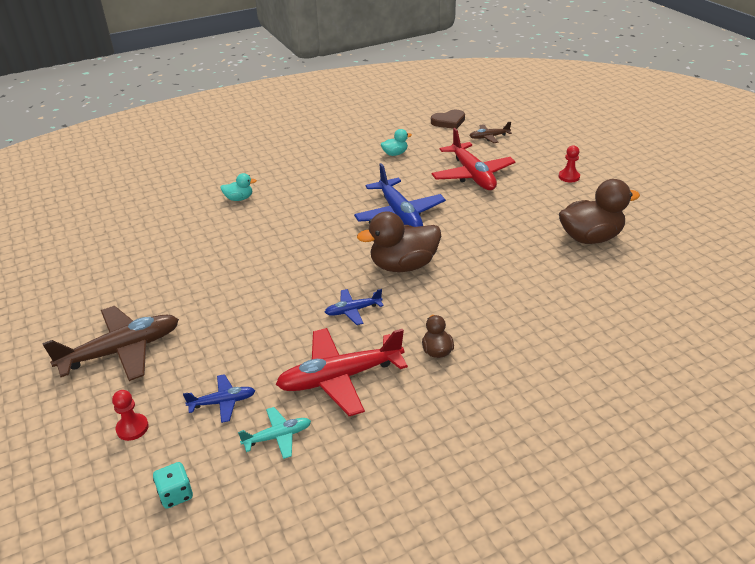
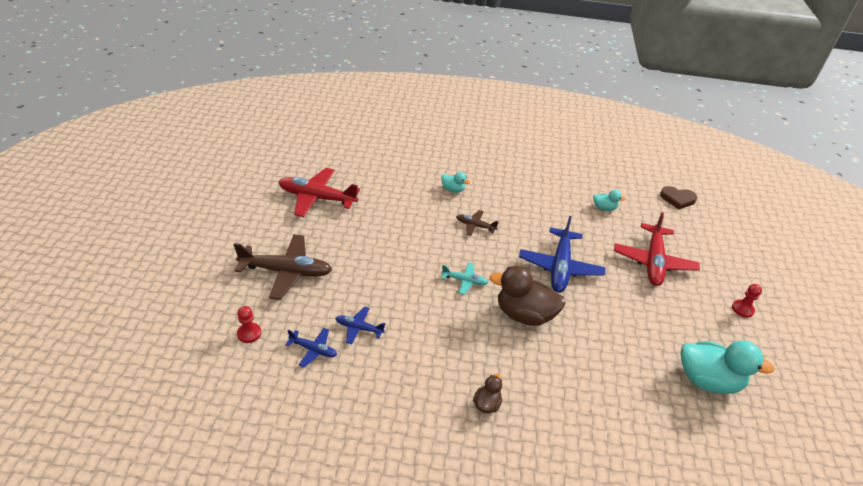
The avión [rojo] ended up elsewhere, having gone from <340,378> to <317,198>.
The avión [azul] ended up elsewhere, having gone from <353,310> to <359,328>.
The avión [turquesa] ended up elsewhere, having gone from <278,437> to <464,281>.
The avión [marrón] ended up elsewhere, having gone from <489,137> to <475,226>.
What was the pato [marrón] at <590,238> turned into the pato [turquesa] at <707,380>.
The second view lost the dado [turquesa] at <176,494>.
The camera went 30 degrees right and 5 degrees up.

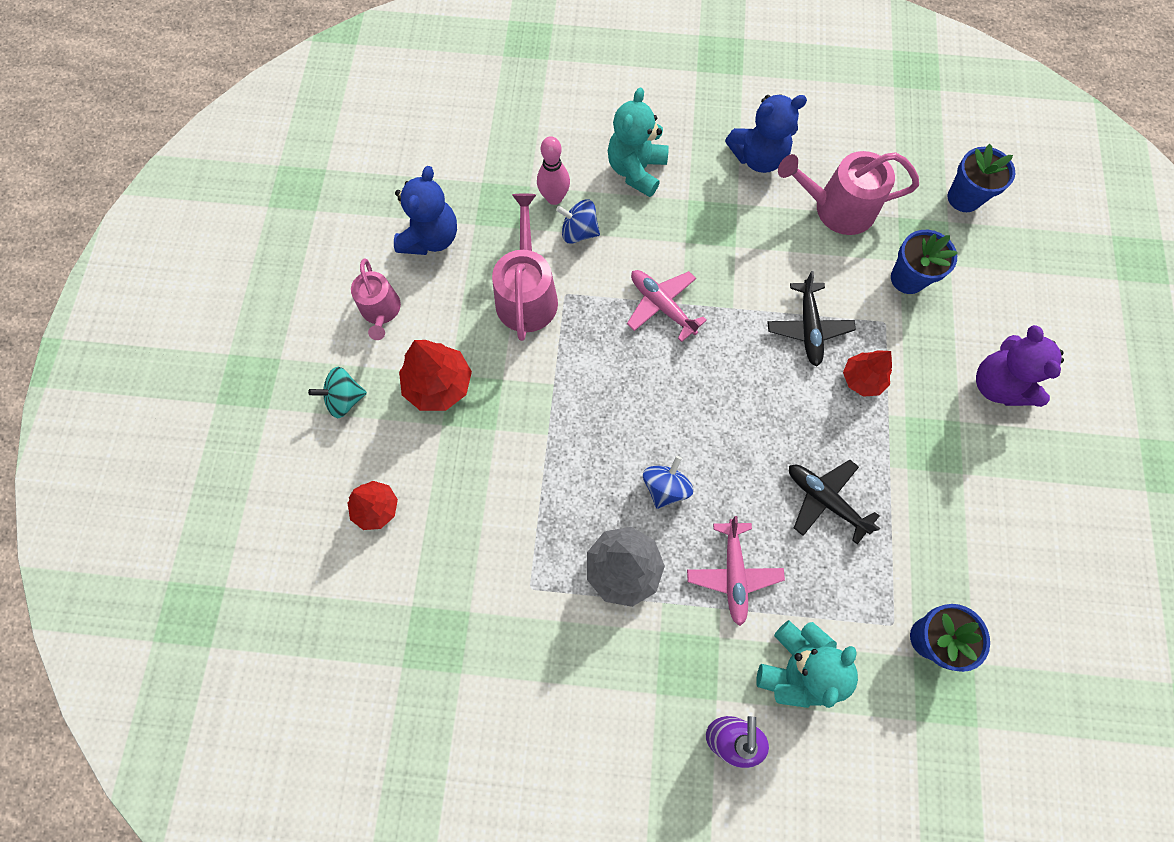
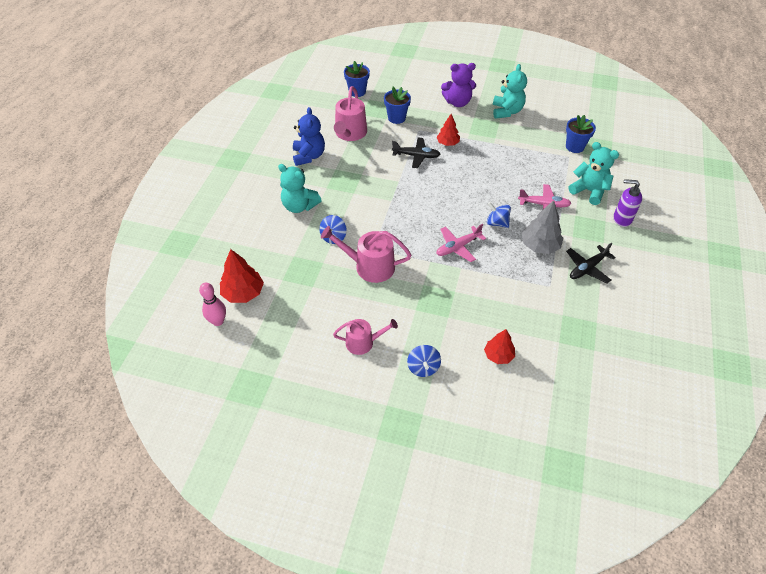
The bolo [rosa] ended up elsewhere, having gone from <554,198> to <218,321>.
The árbol [rojo] ended up elsewhere, having gone from <438,384> to <243,293>.
What was the peonza [turquesa] at <345,399> turned into the peonza [azul] at <423,367>.
The avión [rosa] ended up elsewhere, having gone from <662,306> to <458,247>.
The second view gained the osito [turquesa] at <507,111>.
The avión [negro] ended up elsewhere, having gone from <824,500> to <587,268>.
The second view lost the osito [azul] at <431,238>.
The camera went 80 degrees left and 20 degrees down.

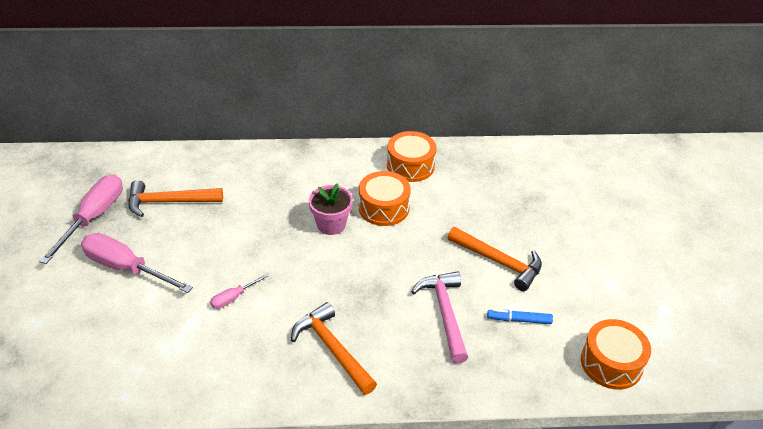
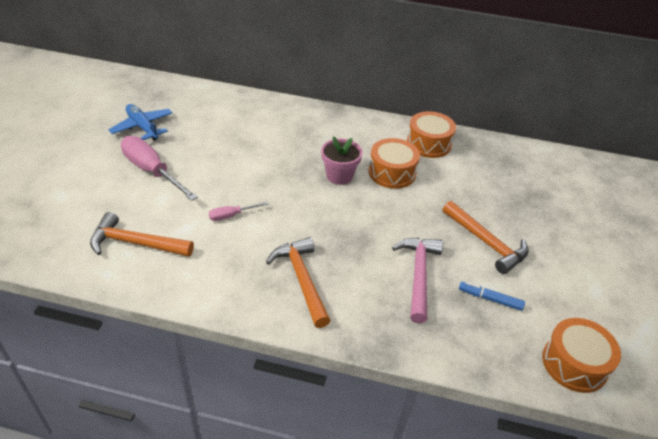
The martillo [naranja] ended up elsewhere, having gone from <169,202> to <136,243>.
Where the destornillador [rosa] stood at <93,217>, the avión [azul] came to stand at <143,127>.
The camera went 15 degrees right and 0 degrees up.

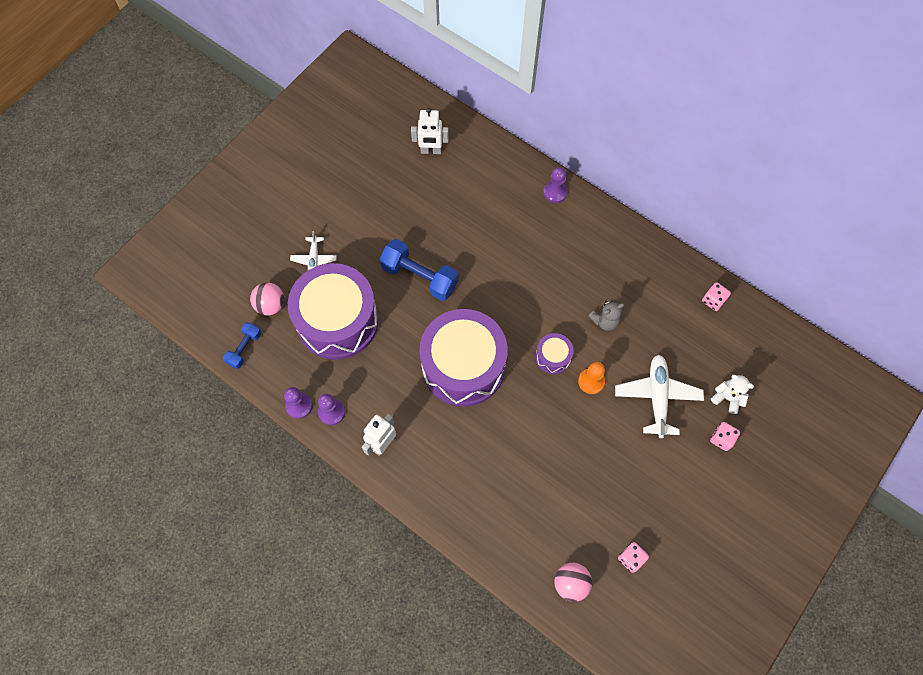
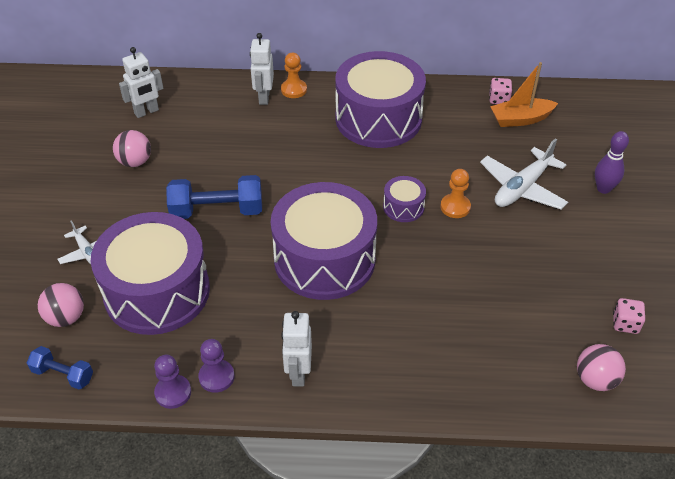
The mancuerna [azul] at <244,348> ended up facing another way, 60 degrees counterclockwise from before.
The second view gained the pelota [rosa] at <135,162>.
The second view gained the robot [blanco] at <264,97>.
What was the peón [morado] at <555,192> turned into the peón [naranja] at <294,90>.
The second view gained the tambor [morado] at <378,118>.
The avión [blanco] at <657,397> ended up facing another way, 105 degrees counterclockwise from before.
The second view gained the barco [naranja] at <520,119>.
Where the dado [rosa] stood at <721,439>, the bolo [morado] came to stand at <603,188>.
The second view lost the osito [gris] at <605,321>.
The second view lost the osito [blanco] at <727,398>.
The camera went 35 degrees left and 20 degrees down.

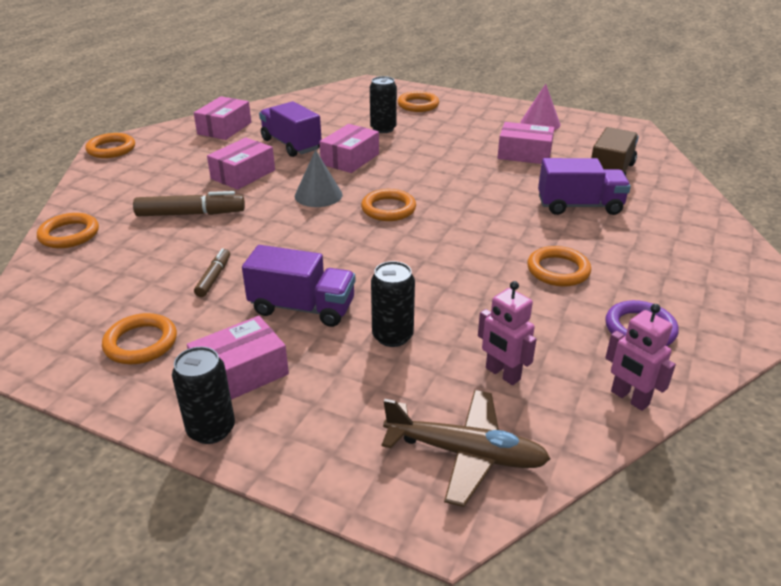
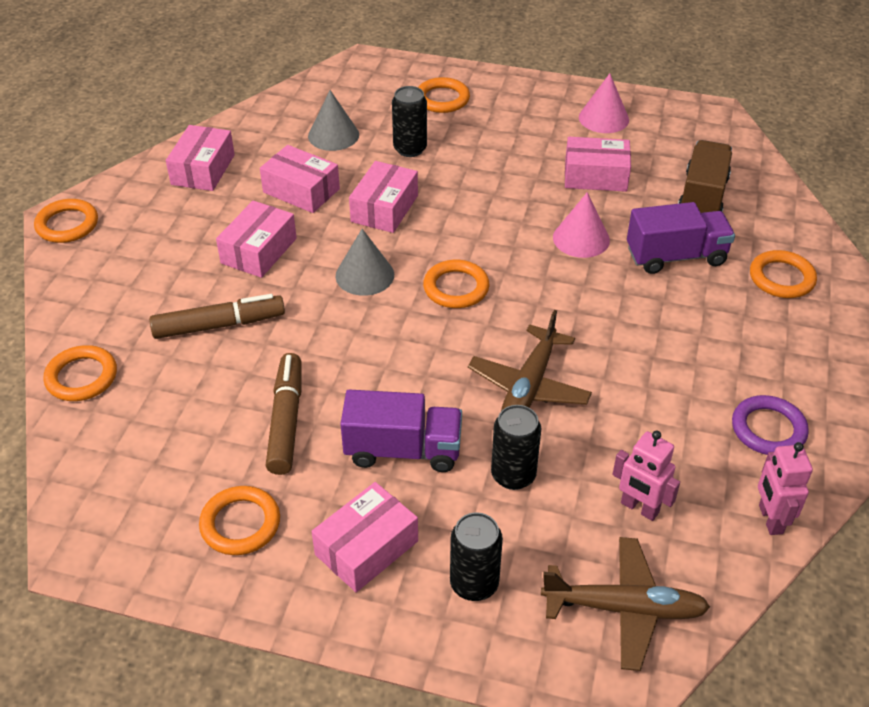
Where the camión [morado] stood at <291,144>, the caja [rosa] came to stand at <301,191>.
The size of the rotulador [marrón] at <214,277> changed by a factor of 1.72.
The second view gained the cono [gris] at <333,135>.
The lata [negro] ended up elsewhere, having gone from <211,429> to <474,584>.
The second view gained the avión [marrón] at <529,386>.
The second view gained the cono [rosa] at <581,238>.
The anillo [naranja] ended up elsewhere, having gone from <558,270> to <781,278>.
The robot [rosa] at <629,398> ended up facing another way, 45 degrees clockwise from before.
The camera went 10 degrees left and 10 degrees up.

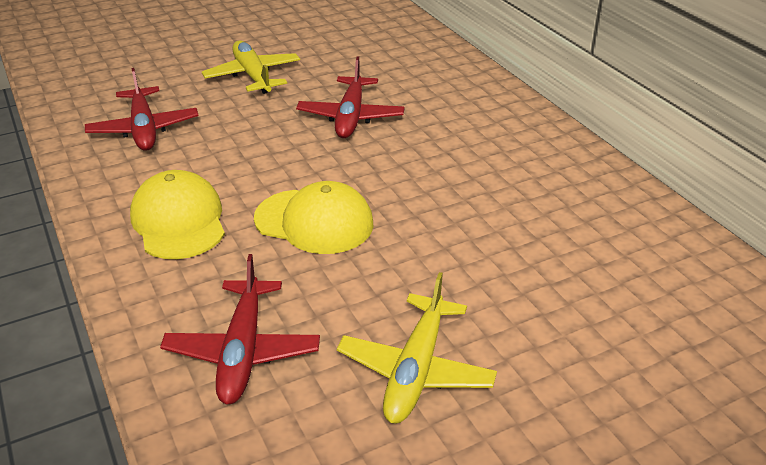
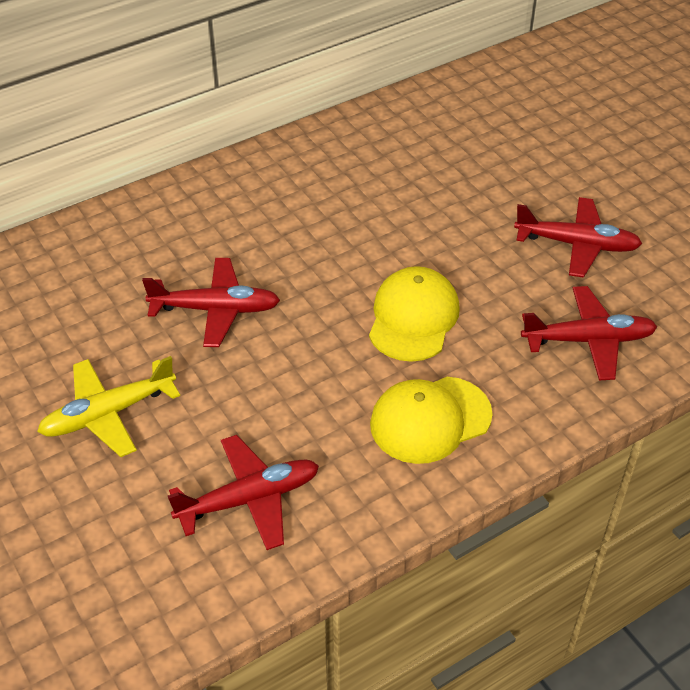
What was the avión [amarillo] at <415,370> turned into the avión [rojo] at <577,244>.
The camera went 95 degrees left and 10 degrees up.

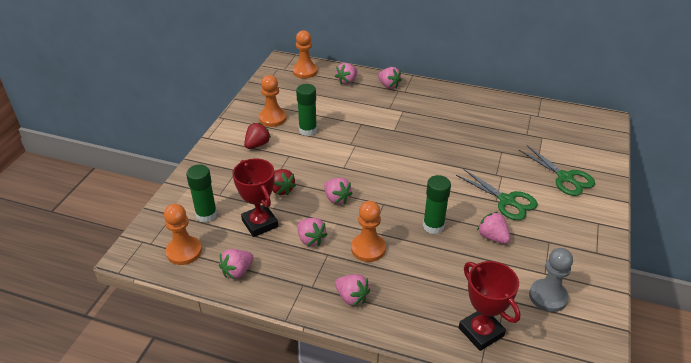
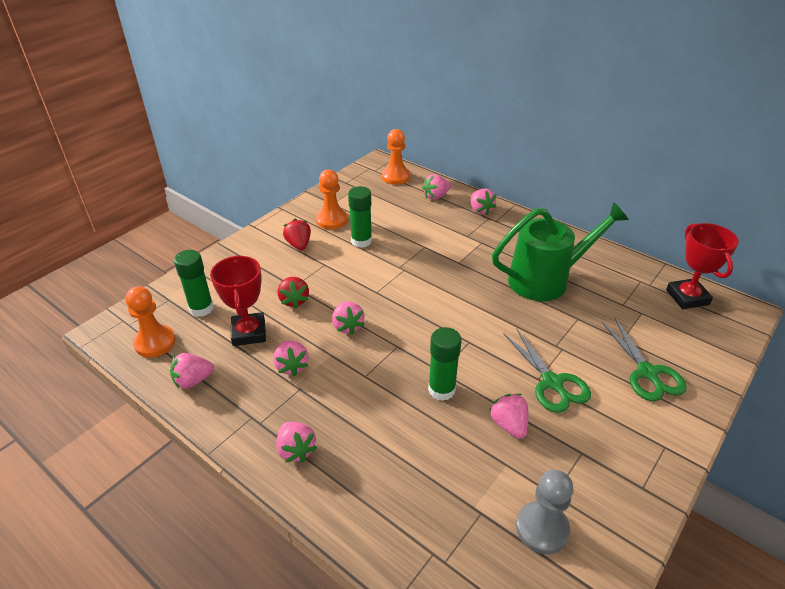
The fresa [rojo] at <257,145> ended up facing another way, 75 degrees counterclockwise from before.
The second view gained the regadera [verde] at <546,279>.
The trofeo [rojo] ended up elsewhere, having gone from <481,332> to <687,297>.
The second view lost the peón [naranja] at <368,248>.
The camera went 20 degrees right and 0 degrees up.

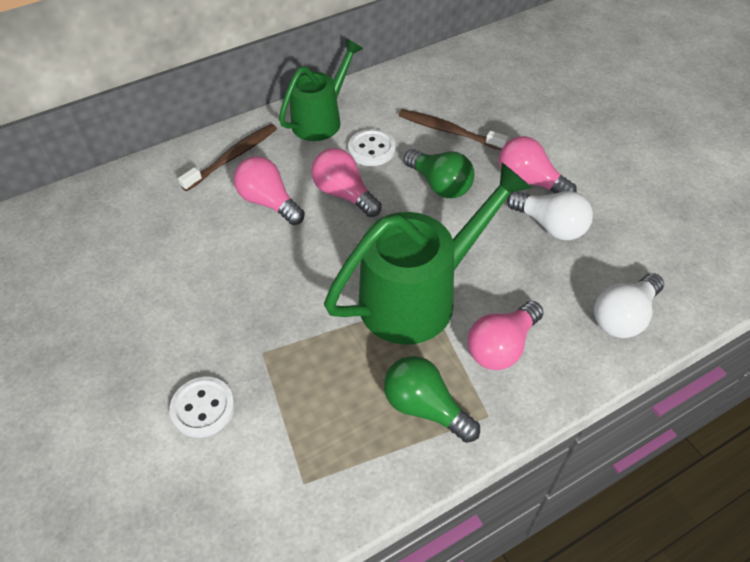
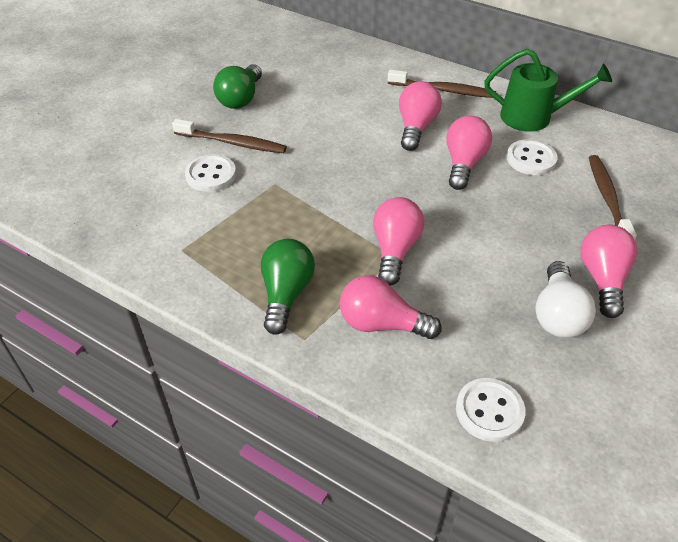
The second view gained the cepillo de dientes [marrón] at <232,143>.
The bombilla [verde] ended up elsewhere, having gone from <440,185> to <241,98>.
Where the regadera [verde] stood at <420,295>, the bombilla [rosa] came to stand at <395,250>.
Where the bombilla [blanco] stood at <623,316>, the botón [blanco] came to stand at <489,411>.
The camera went 60 degrees right and 5 degrees down.

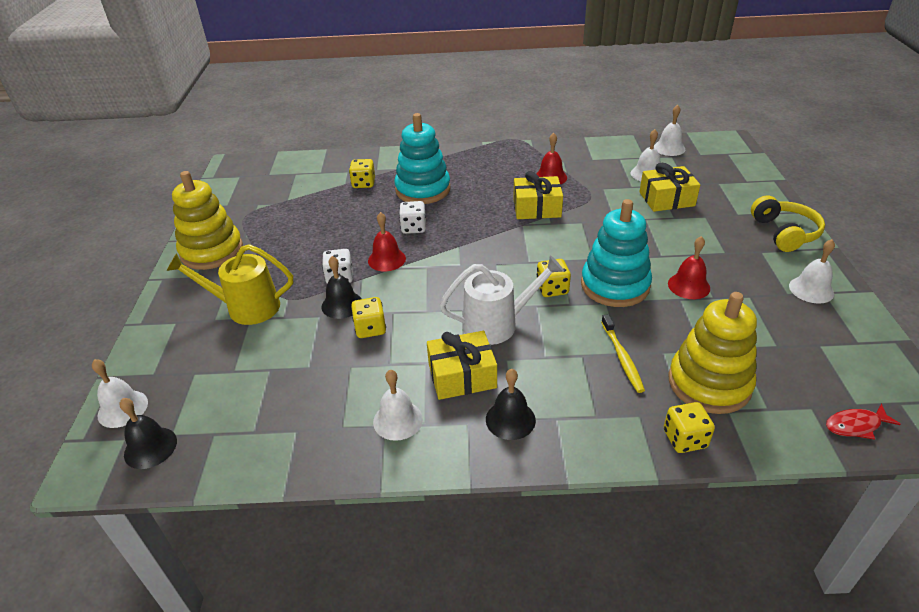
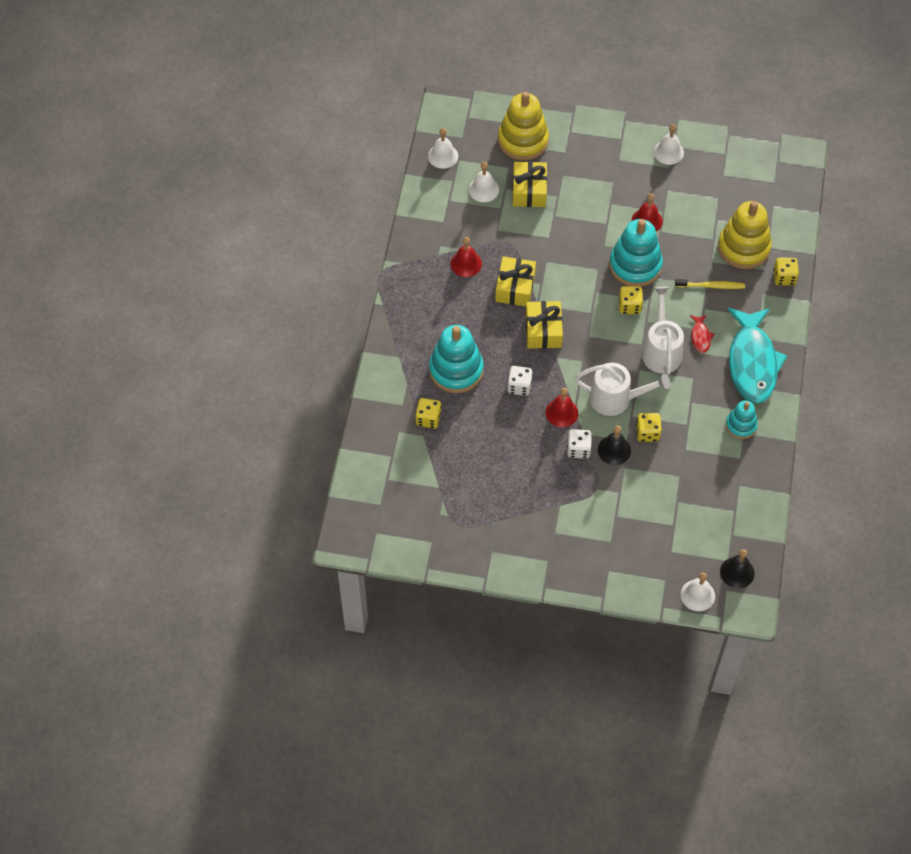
The juguete apilable [amarillo] ended up elsewhere, having gone from <212,251> to <523,140>.
The regalo [amarillo] ended up elsewhere, having gone from <462,376> to <543,331>.
The second view gained the regadera [blanco] at <616,399>.
The pez [rojo] ended up elsewhere, having gone from <855,425> to <700,337>.
Where the campana [blanco] stood at <398,420>, the juguete apilable [turquesa] came to stand at <741,425>.
Where the campana [negro] stood at <510,419>, the pez [turquesa] came to stand at <752,363>.
The second view lost the regadera [amarillo] at <246,308>.
The second view lost the auriculares [amarillo] at <784,233>.
The camera went 80 degrees left and 20 degrees up.

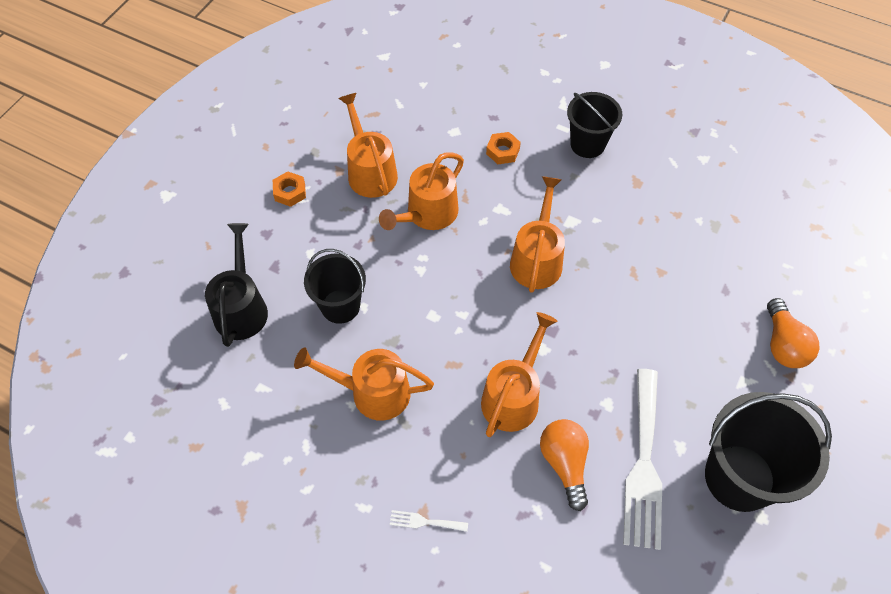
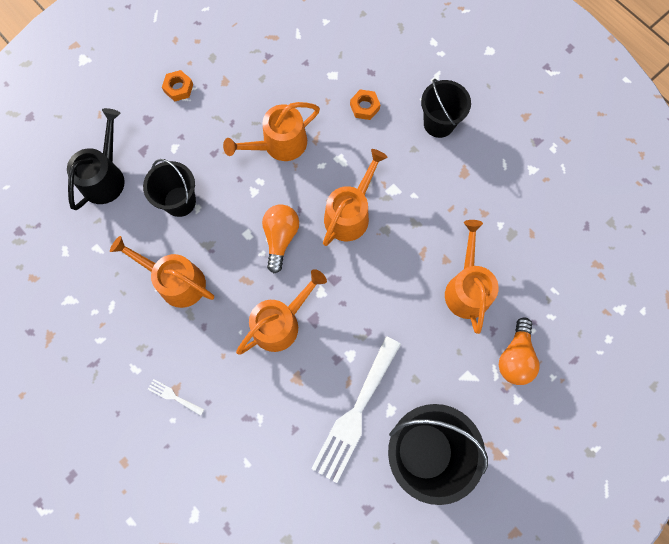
The bombilla [naranja] ended up elsewhere, having gone from <565,464> to <280,238>.
The regadera [naranja] ended up elsewhere, having gone from <370,171> to <467,288>.
The camera went 20 degrees right and 15 degrees up.

